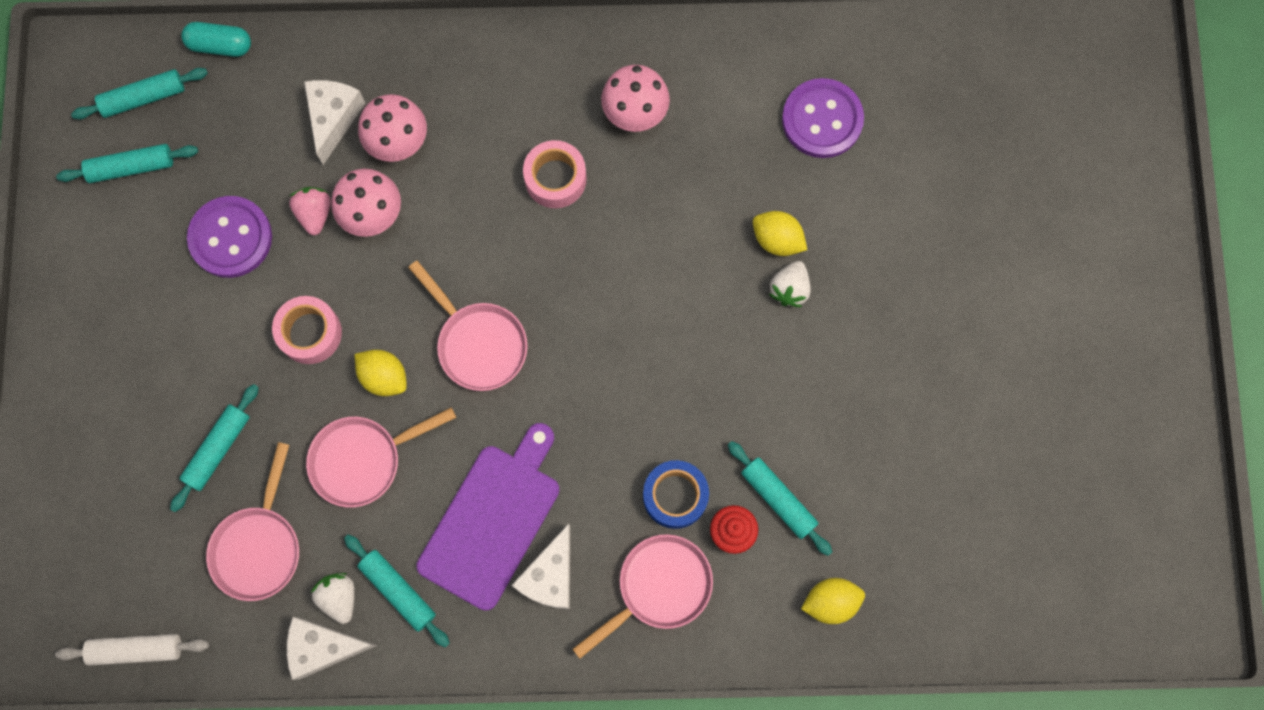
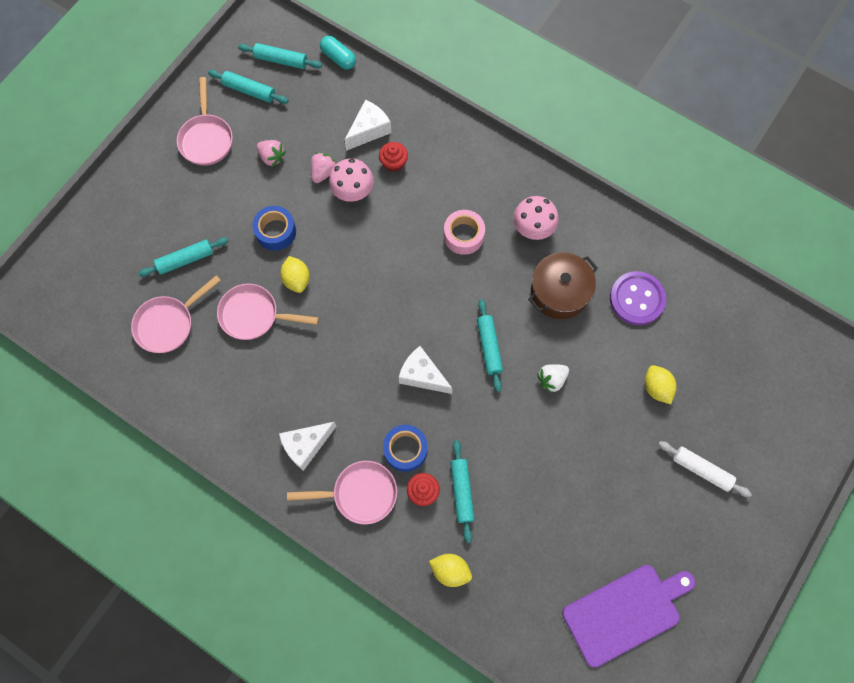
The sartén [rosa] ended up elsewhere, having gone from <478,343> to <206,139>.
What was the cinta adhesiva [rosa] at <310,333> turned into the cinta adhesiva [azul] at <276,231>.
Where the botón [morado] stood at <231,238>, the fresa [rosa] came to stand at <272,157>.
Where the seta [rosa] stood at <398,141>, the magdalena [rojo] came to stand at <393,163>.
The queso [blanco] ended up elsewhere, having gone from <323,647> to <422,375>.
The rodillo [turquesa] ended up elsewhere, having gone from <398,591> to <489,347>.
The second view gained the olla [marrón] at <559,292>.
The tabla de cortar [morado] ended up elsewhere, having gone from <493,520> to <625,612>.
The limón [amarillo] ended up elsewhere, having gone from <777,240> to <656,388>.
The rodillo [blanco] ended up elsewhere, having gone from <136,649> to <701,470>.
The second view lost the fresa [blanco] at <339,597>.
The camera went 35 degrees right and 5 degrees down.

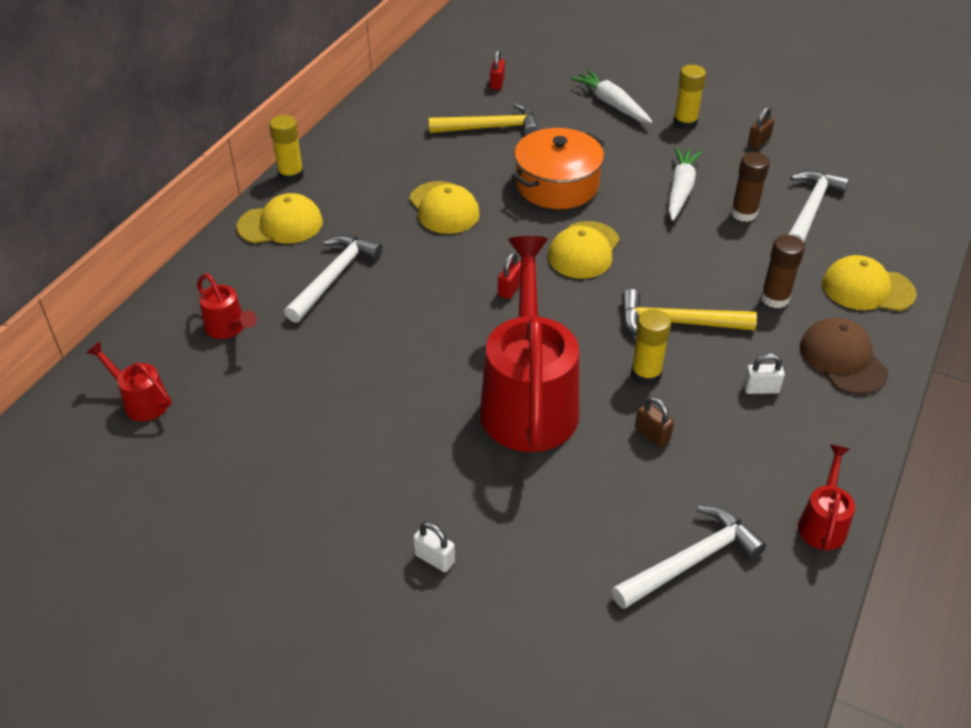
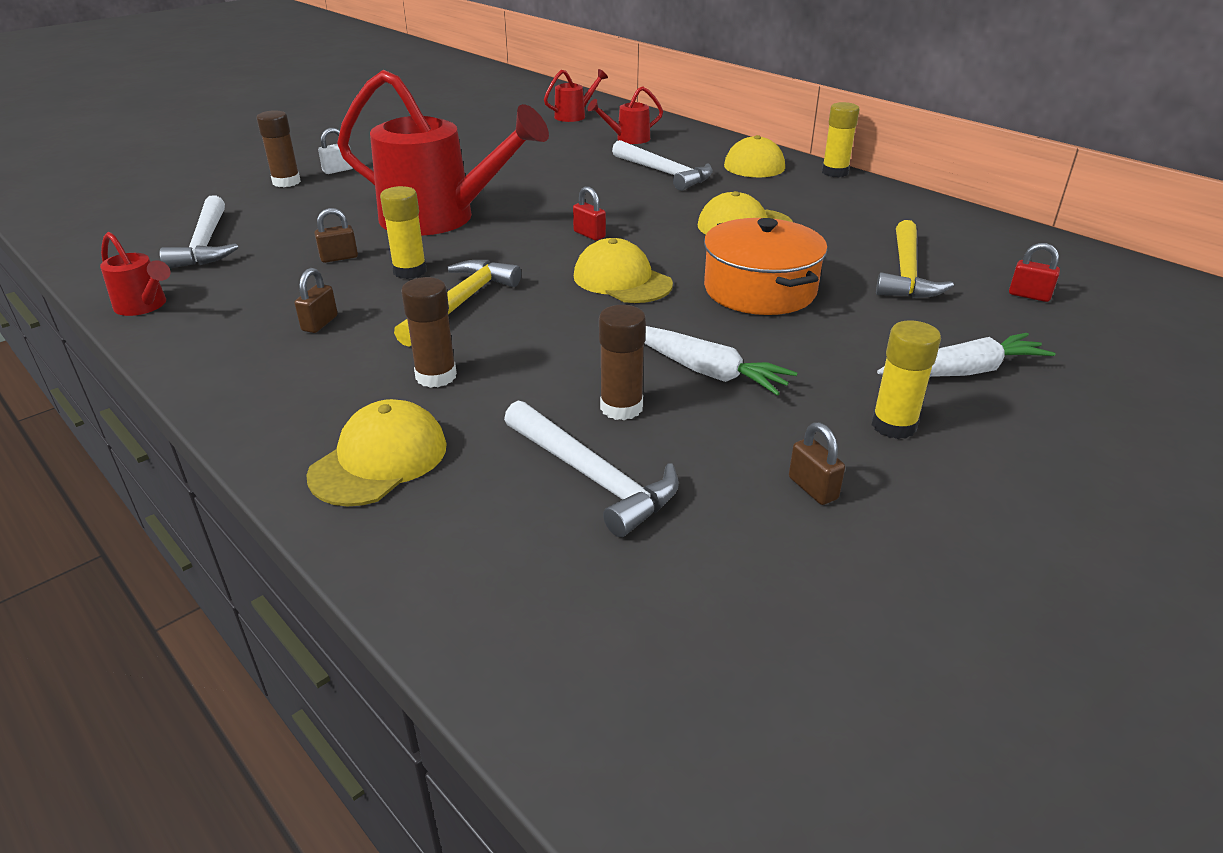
The second view gained the barra de pegamento [marrón] at <286,182>.
What was the candado [blanco] at <760,389> turned into the candado [marrón] at <320,323>.
The second view lost the gorra [marrón] at <842,359>.
The camera went 110 degrees right and 10 degrees down.

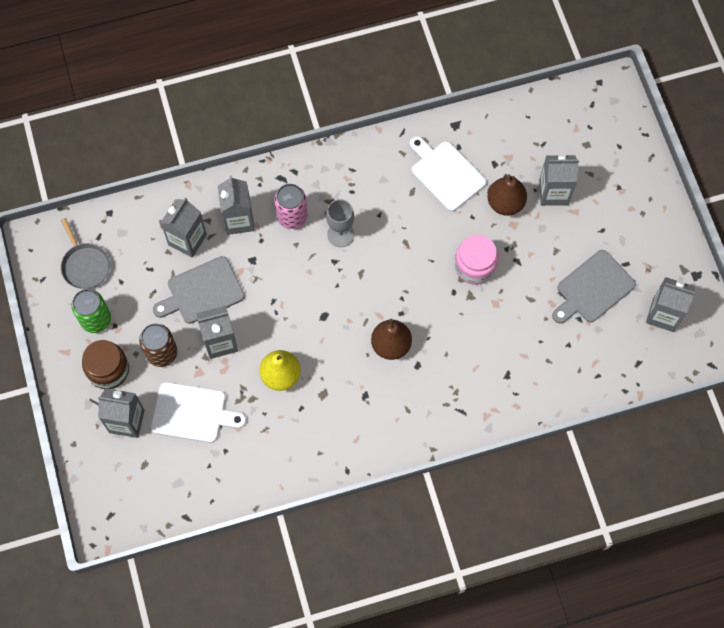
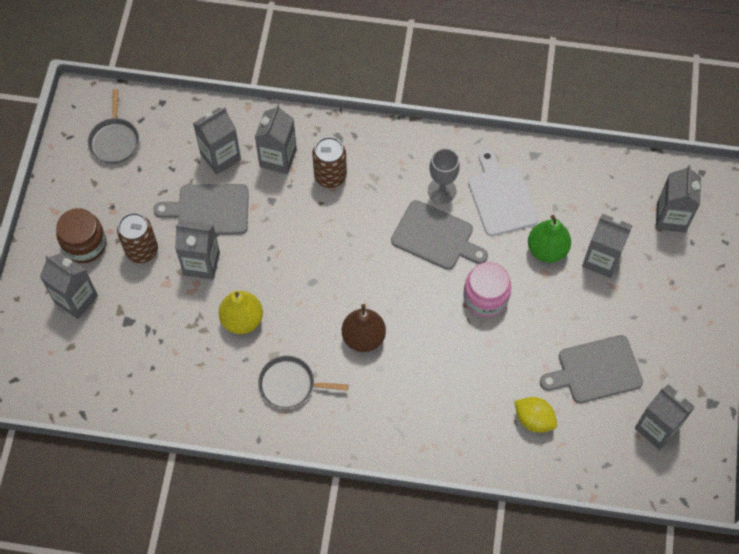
The second view gained the sartén [gris] at <290,384>.
What was the lata [rosa] at <292,217> turned into the lata [marrón] at <330,176>.
The second view gained the tabla de cortar [gris] at <435,237>.
The copa [gris] ended up elsewhere, having gone from <340,234> to <442,191>.
The second view gained the limón [amarillo] at <533,419>.
What was the pera [marrón] at <505,203> turned into the pera [verde] at <547,250>.
The second view gained the cartón de leche [gris] at <671,217>.
The second view lost the lata [verde] at <96,319>.
The second view lost the tabla de cortar [blanco] at <192,413>.
The camera went 25 degrees right and 5 degrees down.

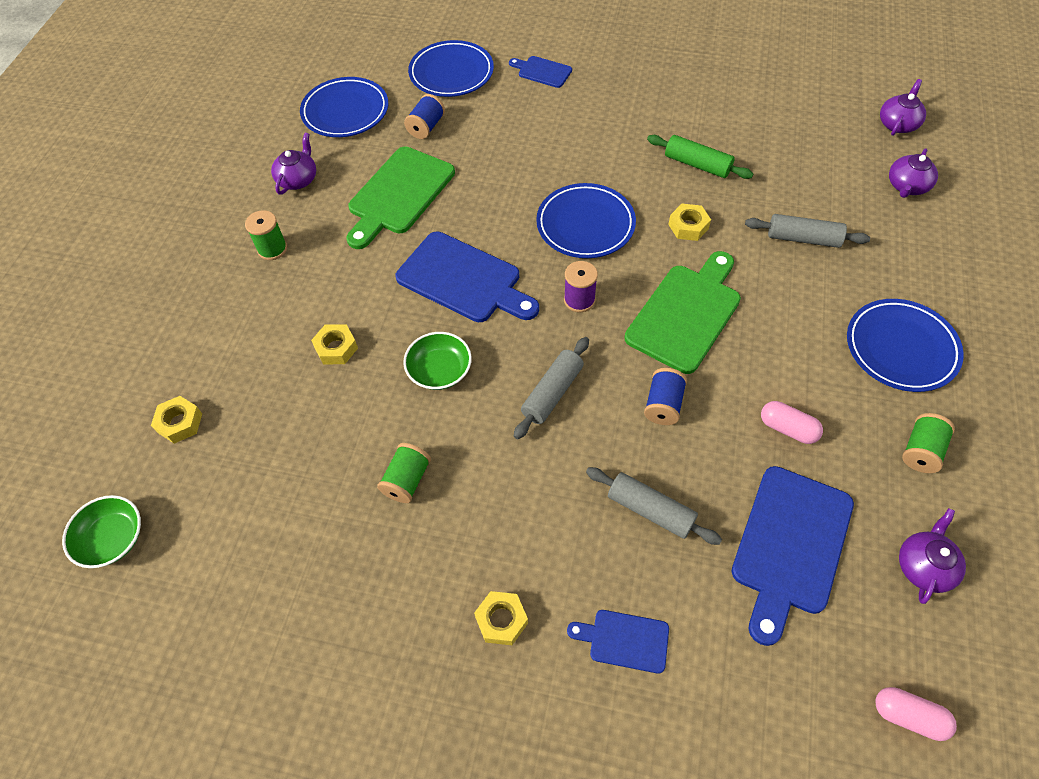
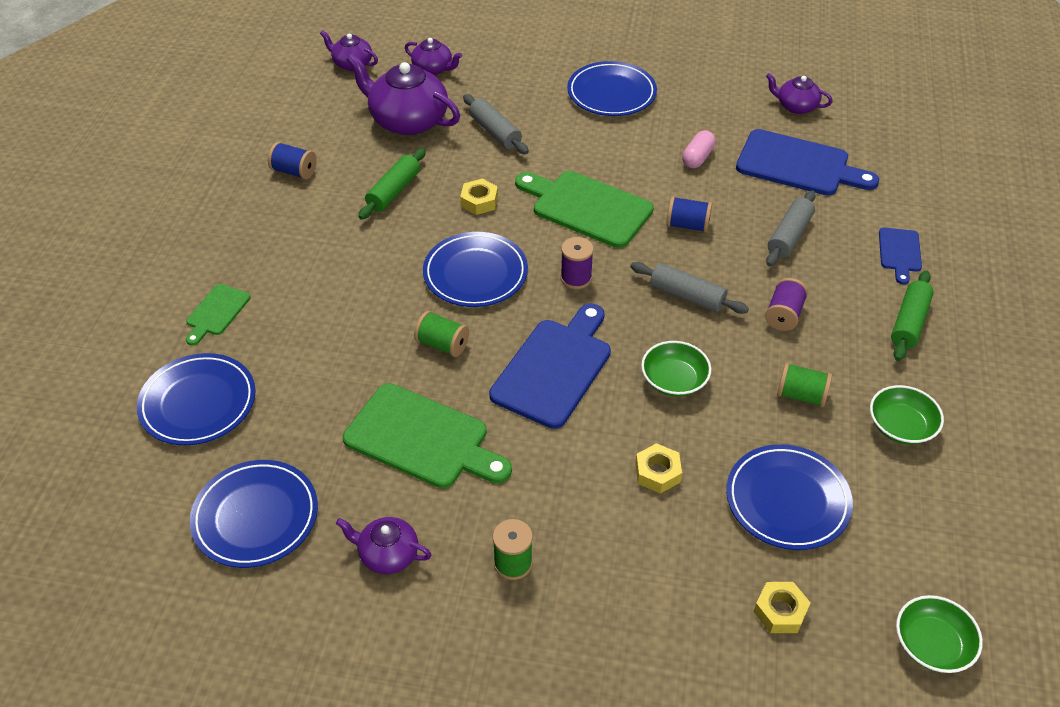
What was the tabla de cortar [azul] at <542,71> turned into the tabla de cortar [verde] at <216,312>.
The carrete [azul] ended up elsewhere, having gone from <426,127> to <294,171>.
The second view gained the tetera [morado] at <407,120>.
The carrete [verde] ended up elsewhere, having gone from <921,451> to <442,344>.
The rodillo [gris] at <803,238> ended up facing another way, 45 degrees counterclockwise from before.
The second view gained the plato [azul] at <787,500>.
The second view gained the carrete [morado] at <783,315>.
The second view gained the cuenco [verde] at <901,426>.
Where the tuerca [amarillo] stood at <501,620>, the rodillo [verde] came to stand at <909,323>.
The second view lost the cápsula [rosa] at <908,716>.
The camera went 95 degrees left and 10 degrees down.

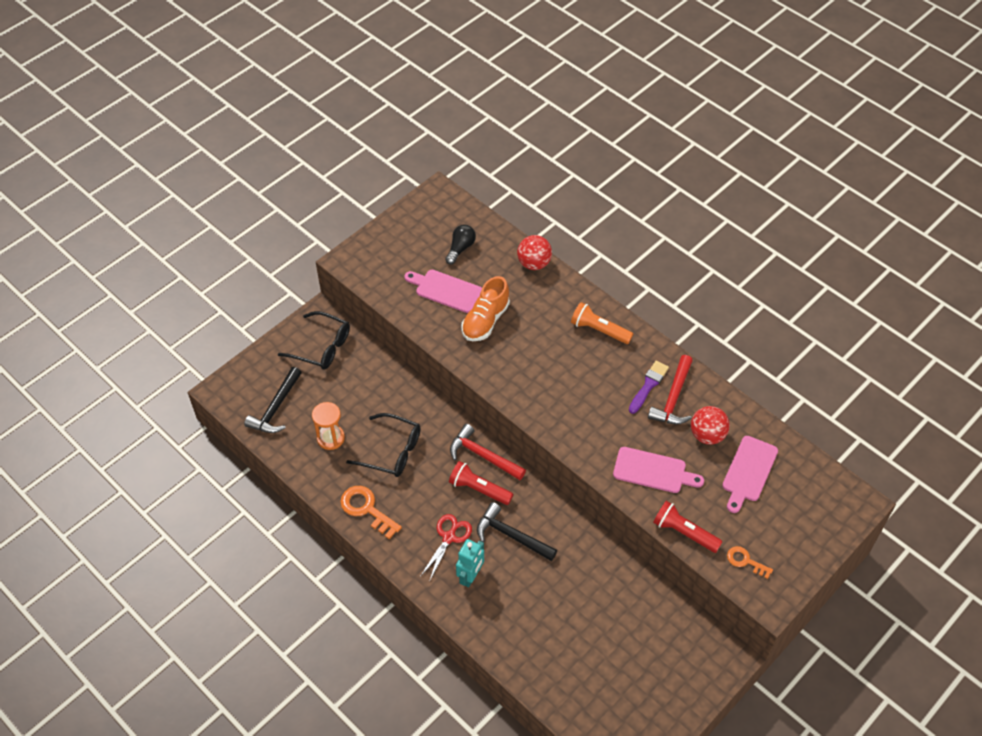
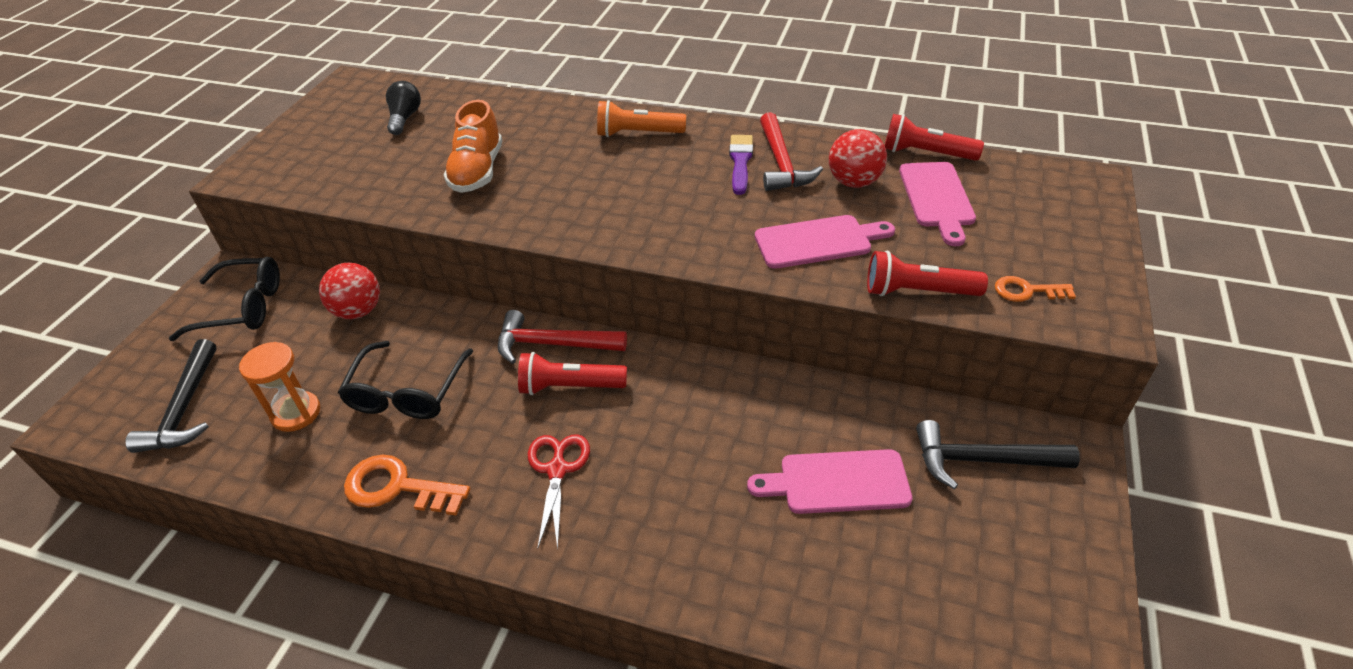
The pelota [rojo] ended up elsewhere, having gone from <534,263> to <358,311>.
The gafas [negro] at <392,451> ended up facing another way, 105 degrees clockwise from before.
The tabla de cortar [rosa] ended up elsewhere, having gone from <446,290> to <837,482>.
The second view gained the lámpara de mano [rojo] at <925,153>.
The martillo [negro] ended up elsewhere, having gone from <511,535> to <982,460>.
The second view lost the robot [turquesa] at <470,576>.
The camera went 25 degrees left and 10 degrees down.

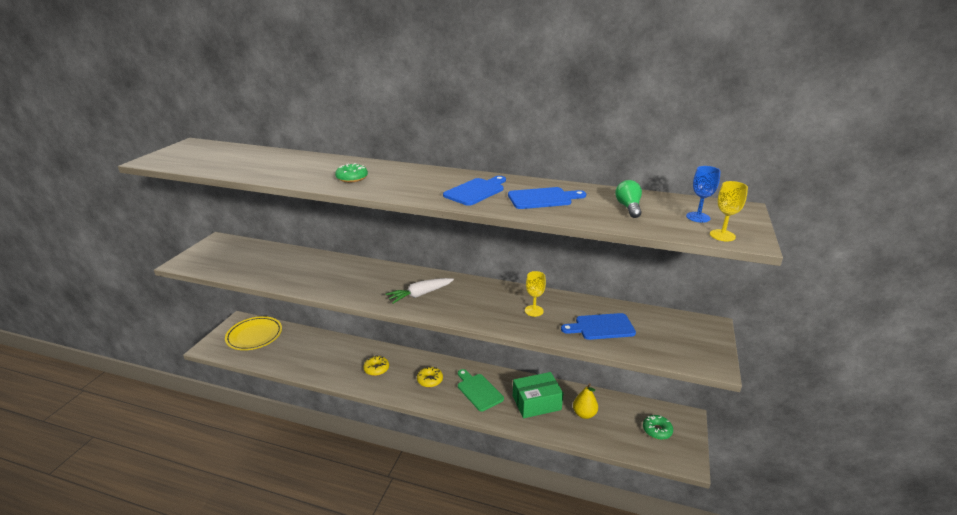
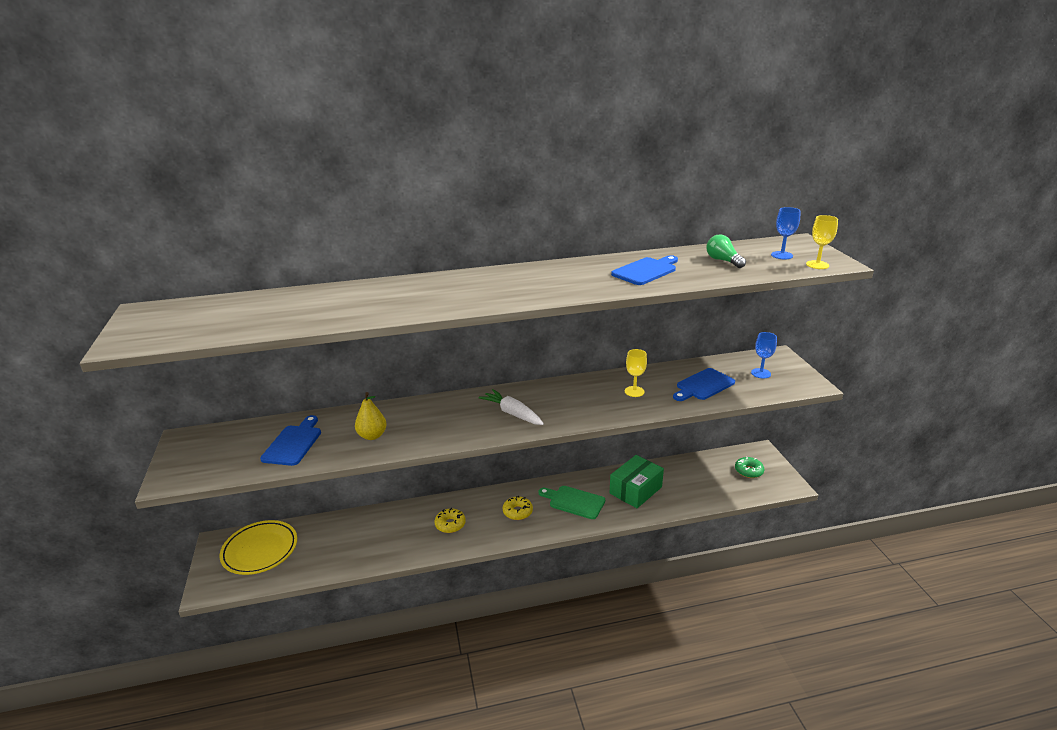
The tabla de cortar [azul] ended up elsewhere, having gone from <476,191> to <293,443>.
The pera [amarillo] ended up elsewhere, having gone from <584,414> to <372,436>.
The zanahoria [blanco] at <420,294> ended up facing another way, 105 degrees clockwise from before.
The second view gained the copa [azul] at <761,373>.
The second view lost the rosquilla [verde] at <352,178>.
The camera went 30 degrees left and 0 degrees up.

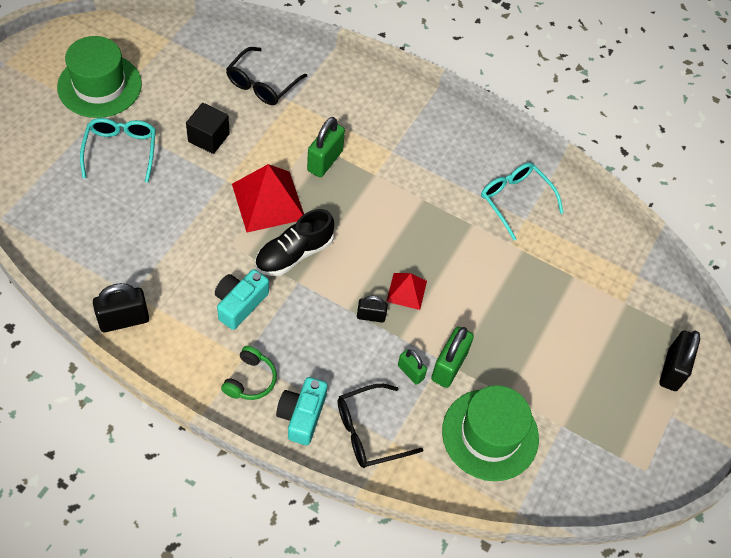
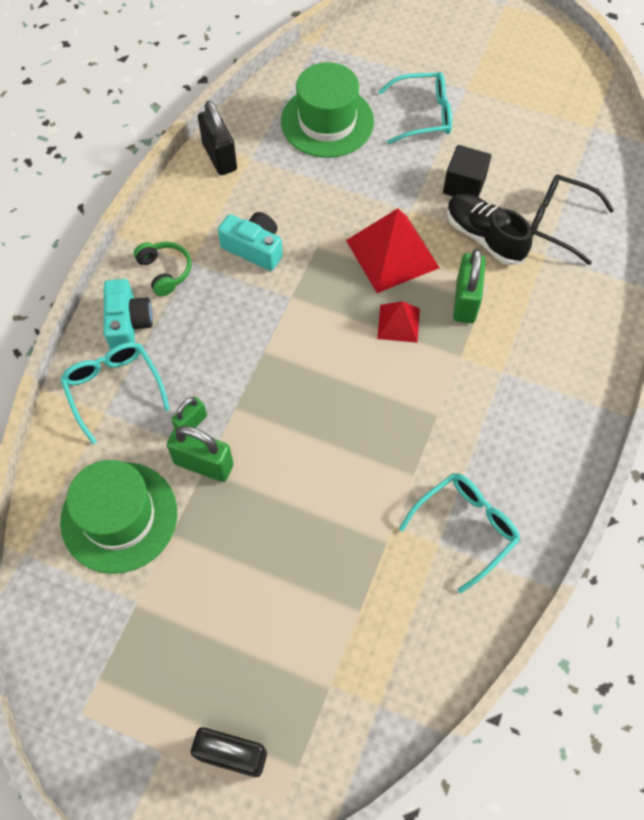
What was the gafas [negro] at <369,432> turned into the gafas [turquesa] at <114,389>.
The cámara [turquesa] at <302,415> ended up facing another way, 75 degrees clockwise from before.
The auriculares [verde] at <250,380> ended up facing another way, 135 degrees counterclockwise from before.
The sombrero [verde] ended up elsewhere, having gone from <99,85> to <327,121>.
The pirámide [rojo] ended up elsewhere, having gone from <406,291> to <398,323>.
The zapato [negro] ended up elsewhere, having gone from <294,254> to <484,237>.
The candado [verde] at <325,161> ended up facing another way, 75 degrees clockwise from before.
The second view lost the candado [negro] at <371,316>.
The camera went 90 degrees right and 5 degrees up.

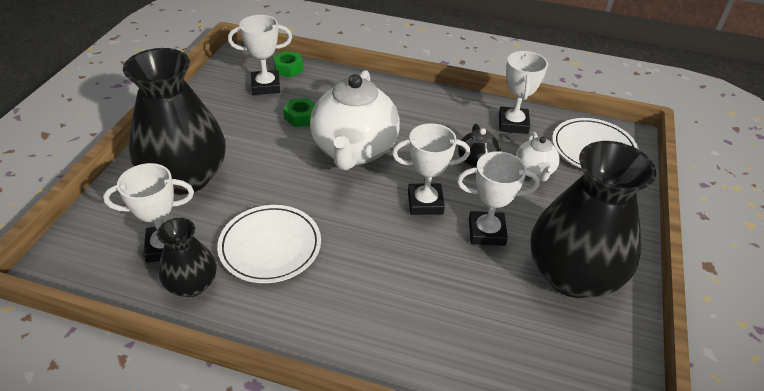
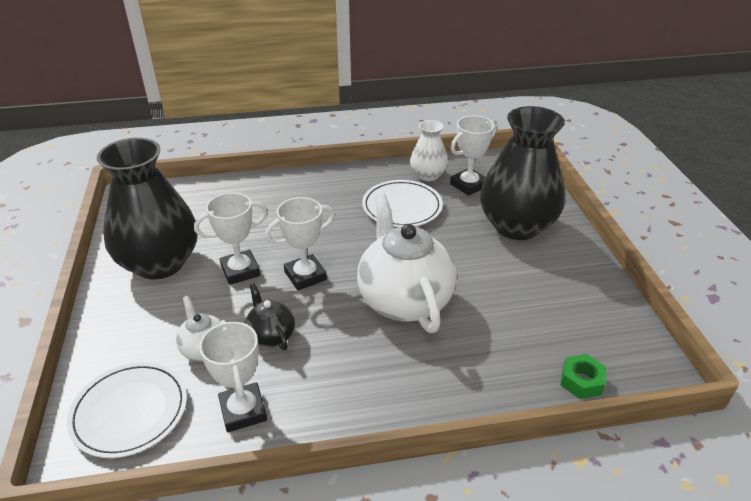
What was the florero [negro] at <192,284> turned into the florero [blanco] at <428,175>.
The second view lost the trofeo [blanco] at <266,86>.
The second view lost the tuerca [verde] at <301,117>.
The camera went 155 degrees right and 5 degrees down.

